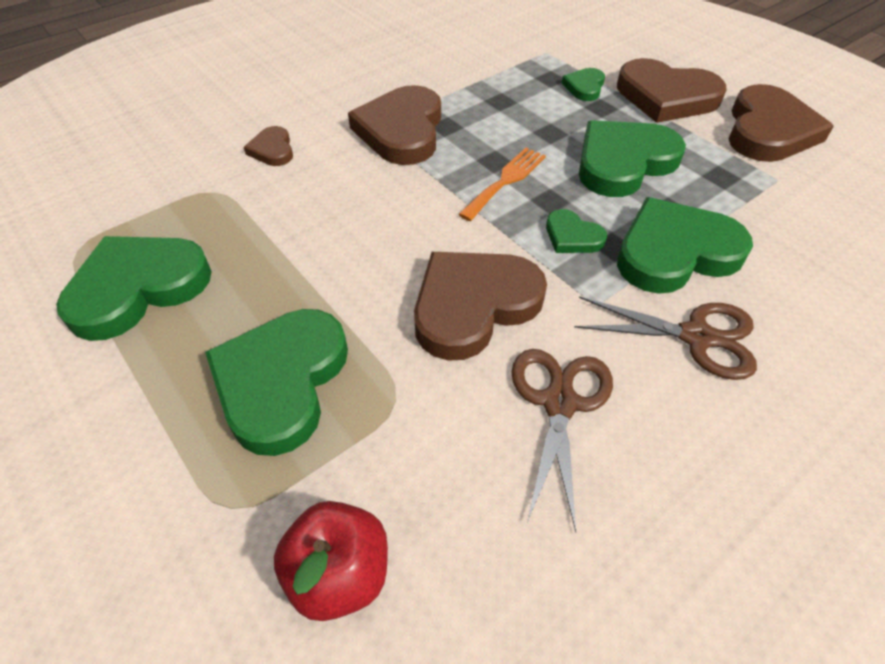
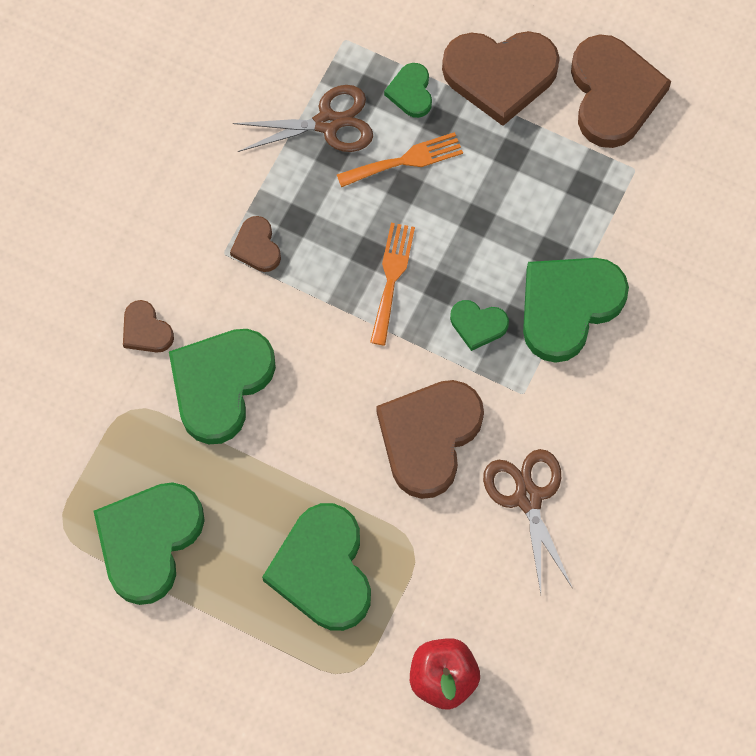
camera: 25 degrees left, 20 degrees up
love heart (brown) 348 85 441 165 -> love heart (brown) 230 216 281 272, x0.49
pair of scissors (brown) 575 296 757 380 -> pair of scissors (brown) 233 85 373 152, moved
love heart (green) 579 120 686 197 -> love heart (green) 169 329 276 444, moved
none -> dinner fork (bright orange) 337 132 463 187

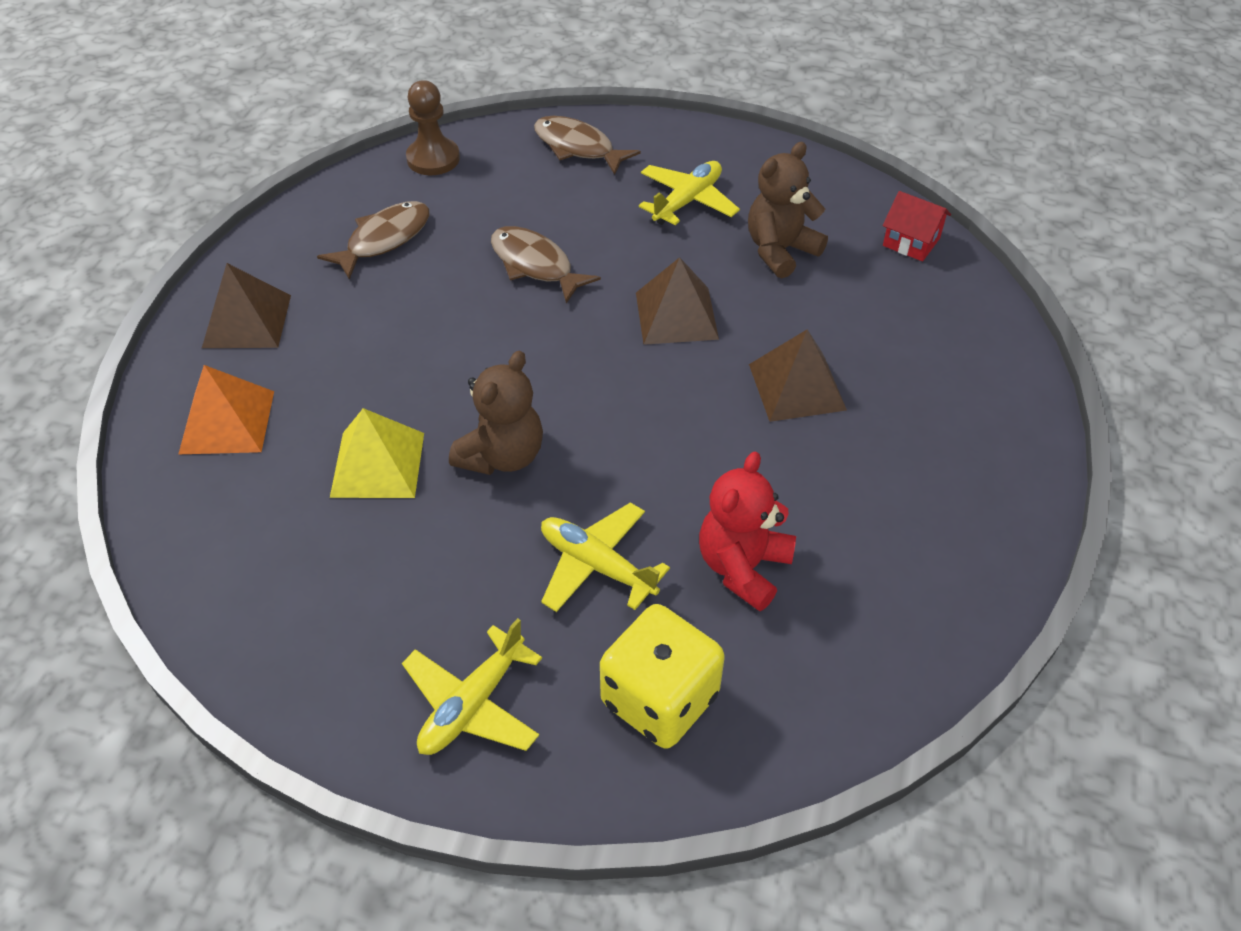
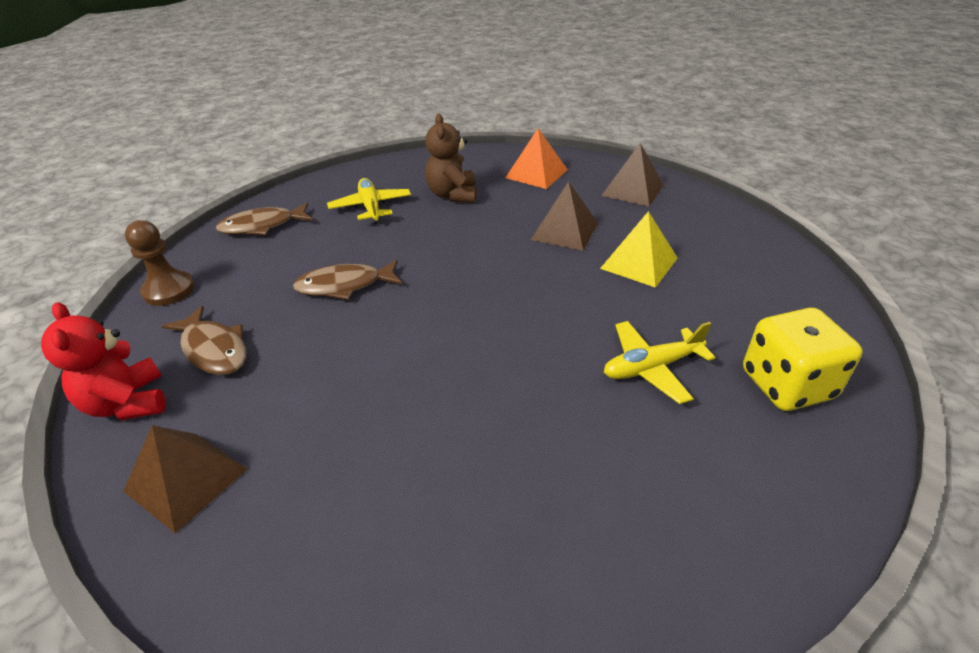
camera: 55 degrees left, 10 degrees down
pyramid (bright orange) 179 365 274 454 -> pyramid (bright orange) 505 128 567 189, moved
fish (brown) 317 201 430 279 -> fish (brown) 161 306 246 375, 150 degrees clockwise
pyramid (yellow) 330 408 424 498 -> pyramid (yellow) 600 211 677 288, moved
plane (yellow) 402 618 542 755 -> none
teddy (brown) 449 351 543 475 -> none
pyramid (brown) 636 257 719 345 -> pyramid (brown) 601 143 664 207, moved
teddy (red) 699 452 796 612 -> teddy (red) 41 302 166 420, moved
cottage (red) 883 191 951 261 -> none

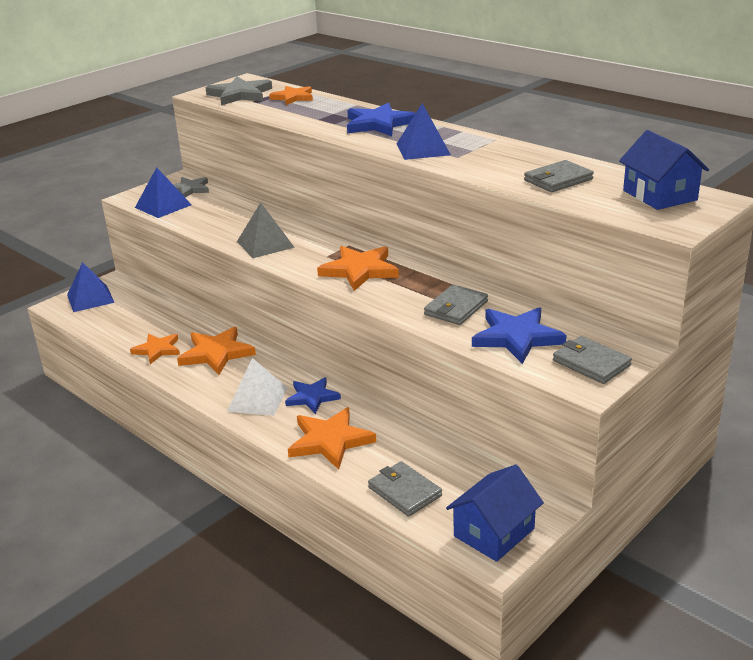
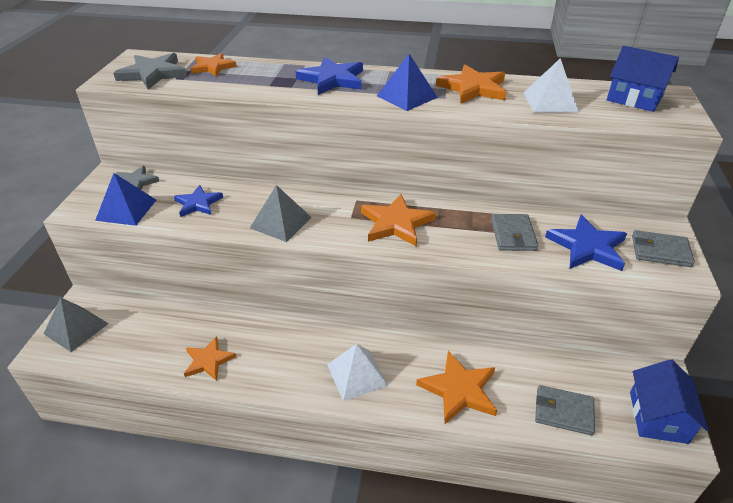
camera: 35 degrees left, 10 degrees up
pyramid (royal blue) 67 262 115 312 -> pyramid (grey) 44 297 109 352
star shape (bright orange) 177 327 256 375 -> star shape (bright orange) 436 65 506 103, moved
star shape (royal blue) 285 377 341 414 -> star shape (royal blue) 174 185 223 217, moved
wallet (grey) 524 160 594 192 -> pyramid (pure white) 523 58 579 113

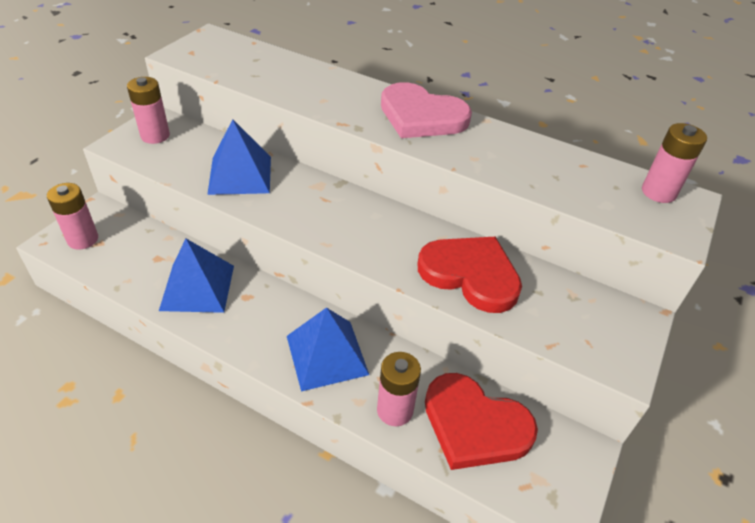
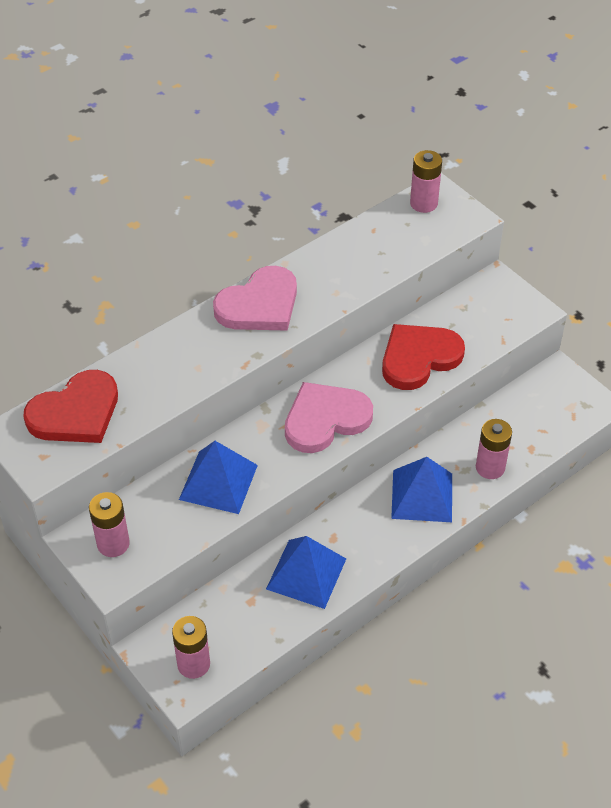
camera: 65 degrees left, 5 degrees up
love heart (red) 425 373 538 470 -> love heart (red) 23 370 118 443, moved
none -> love heart (pink) 285 382 373 453

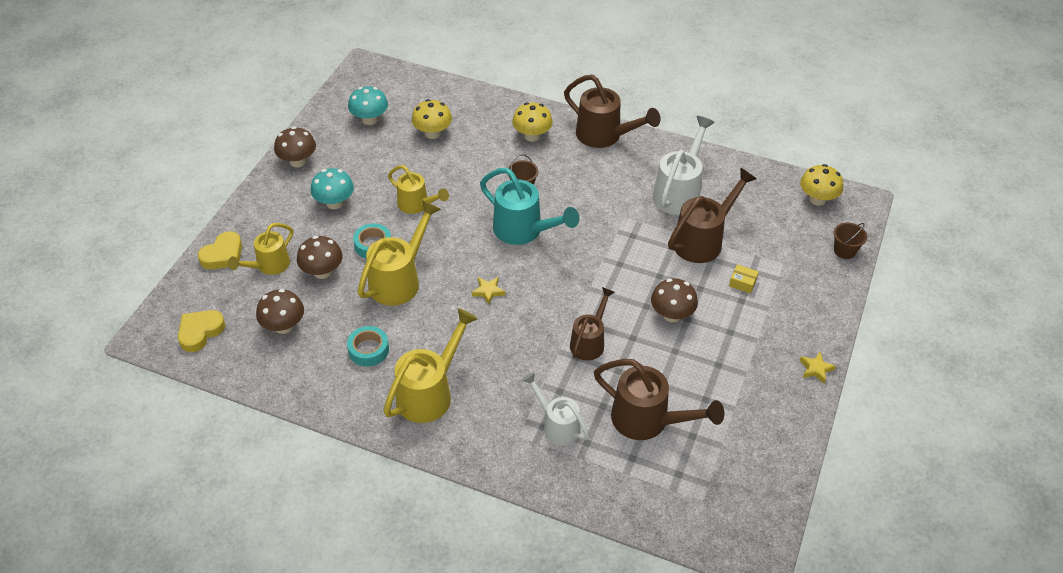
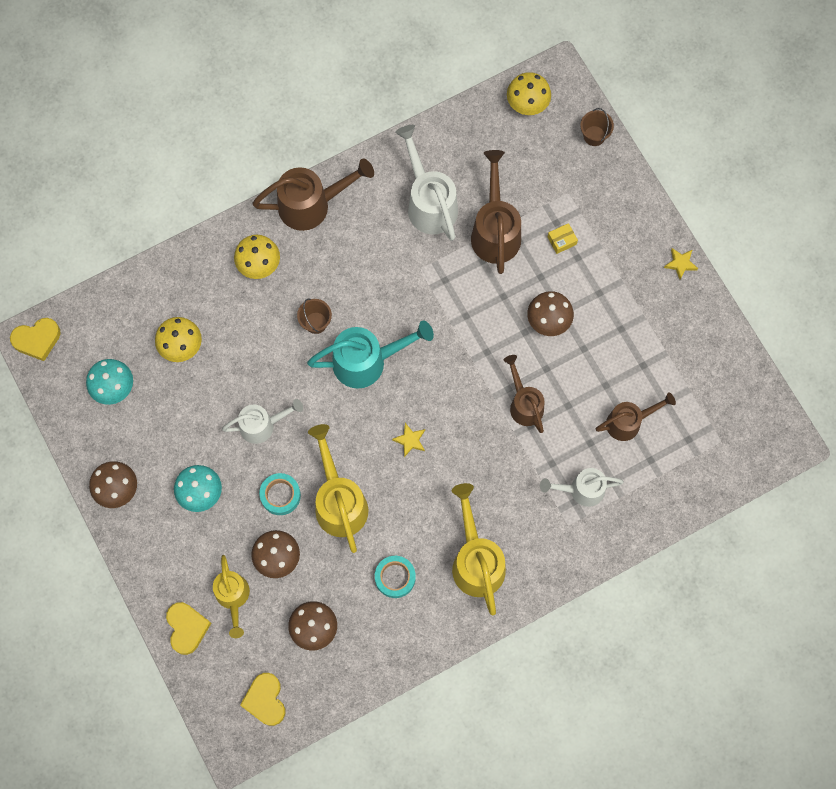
camera: 50 degrees left, 25 degrees up
sprinkling can (yellow) 388 165 449 214 -> sprinkling can (pure white) 222 399 303 444
sprinkling can (brown) 594 359 724 440 -> sprinkling can (brown) 596 392 676 441, x0.65
none -> love heart (yellow) 10 318 60 361

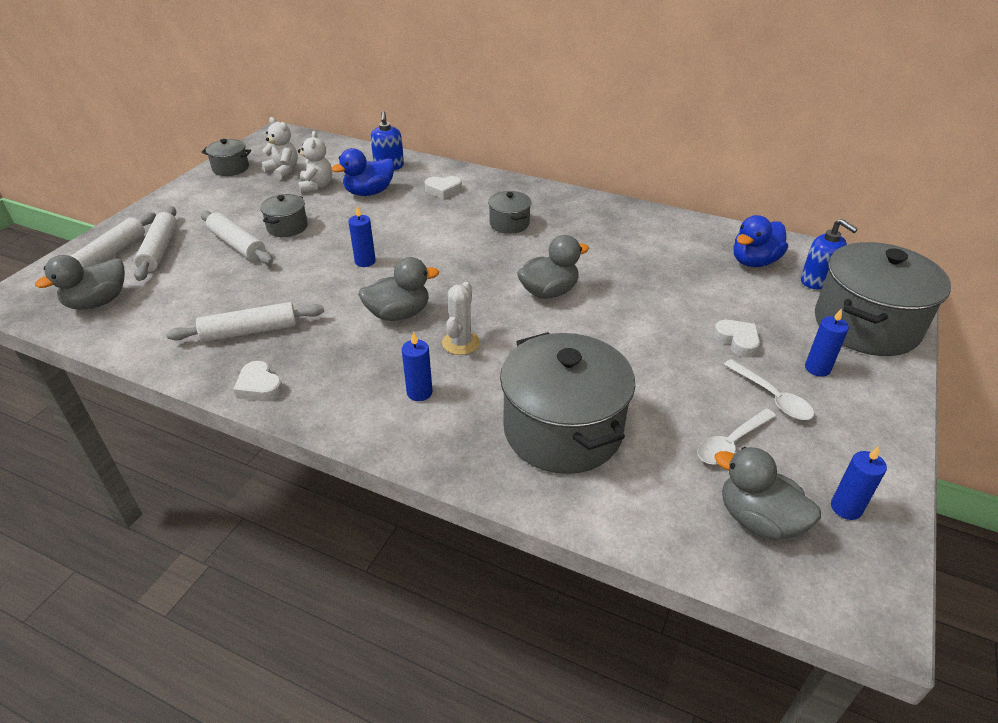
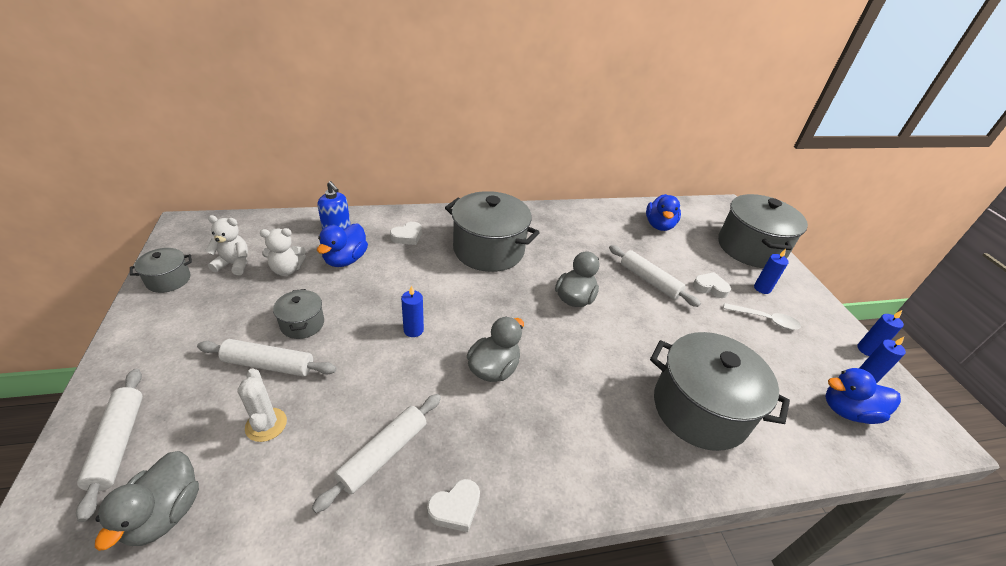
camera: 40 degrees left, 0 degrees up
dough roller (pure white) 134 206 177 281 -> dough roller (pure white) 609 245 701 307, moved
love heart (pure white) 233 361 283 401 -> love heart (pure white) 427 479 480 532, 45 degrees counterclockwise
teddy (pure white) 298 131 332 193 -> teddy (pure white) 260 228 306 276, 120 degrees clockwise
candle (royal blue) 402 331 433 401 -> candle (royal blue) 857 310 904 356, moved
cactus (pure white) 442 282 480 355 -> cactus (pure white) 237 368 287 442, moved
pot (grey) 488 191 532 234 -> pot (grey) 445 191 540 272, x2.10
tablespoon (pure white) 697 408 776 464 -> none
duck (grey) 714 447 821 540 -> duck (royal blue) 825 368 901 424
soap pump (royal blue) 801 219 858 289 -> none

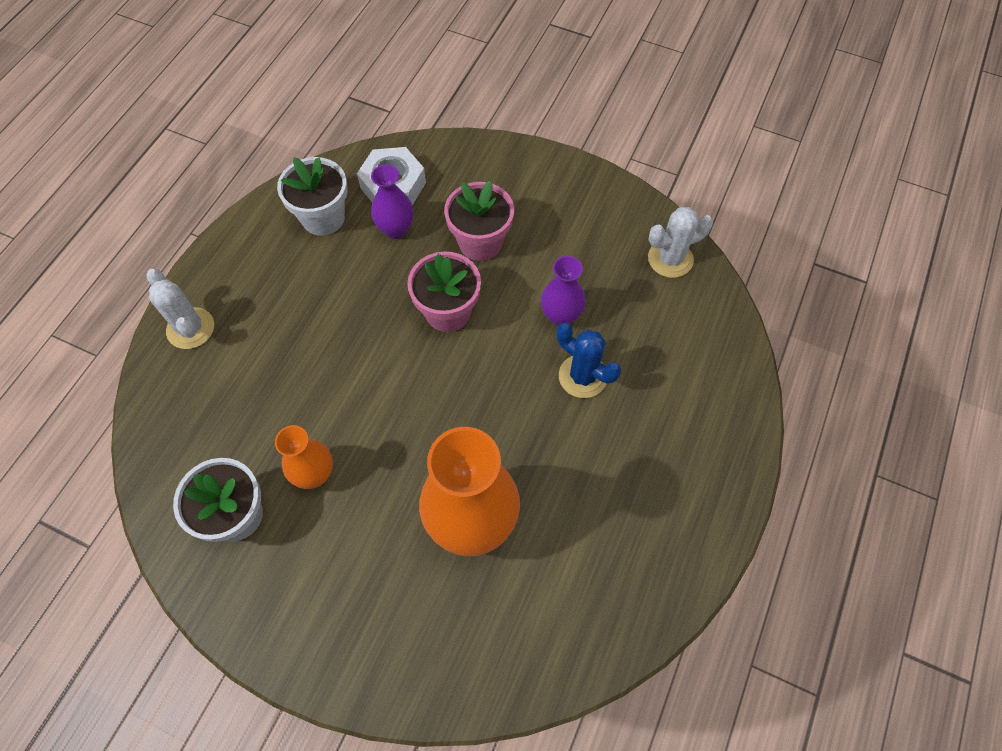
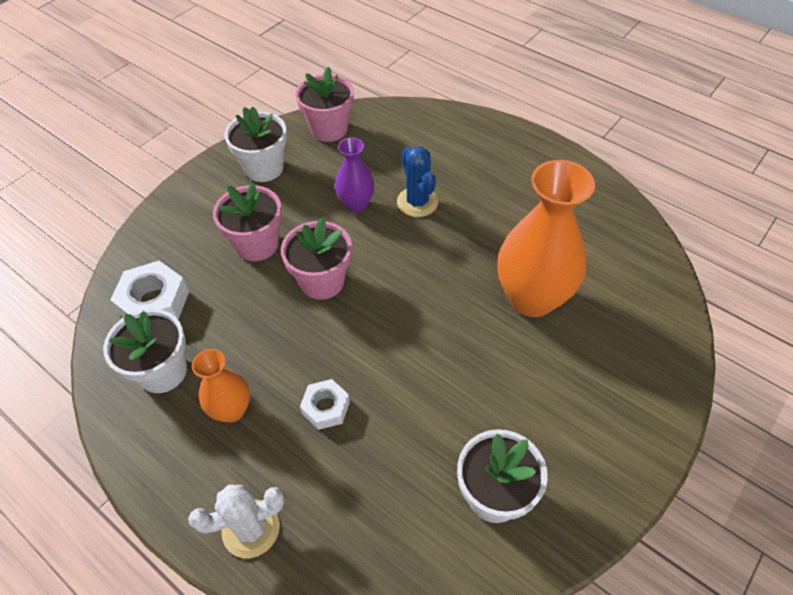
camera: 75 degrees left, 10 degrees down
vase (bright orange) 275 425 333 489 -> vase (bright orange) 192 349 250 423, moved
vase (royal purple) 371 164 414 239 -> none
cactus (royal blue) 557 323 621 398 -> cactus (royal blue) 397 146 439 217, 75 degrees counterclockwise
cactus (pure white) 648 207 713 278 -> potted plant (pink) 295 67 354 142
none -> potted plant (pure white) 224 107 287 182
none -> hexagon nut (pure white) 300 379 350 430

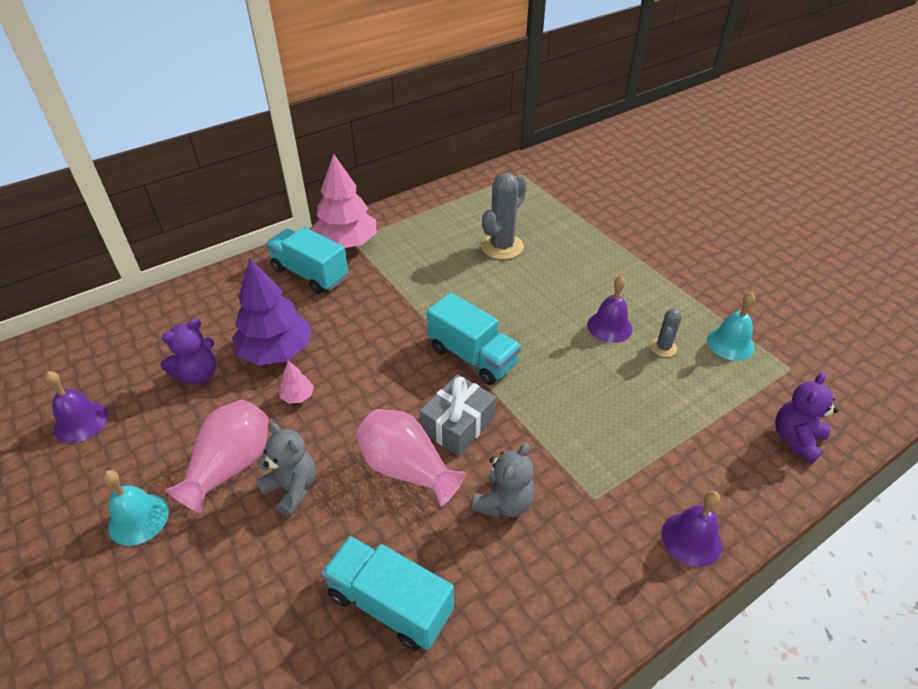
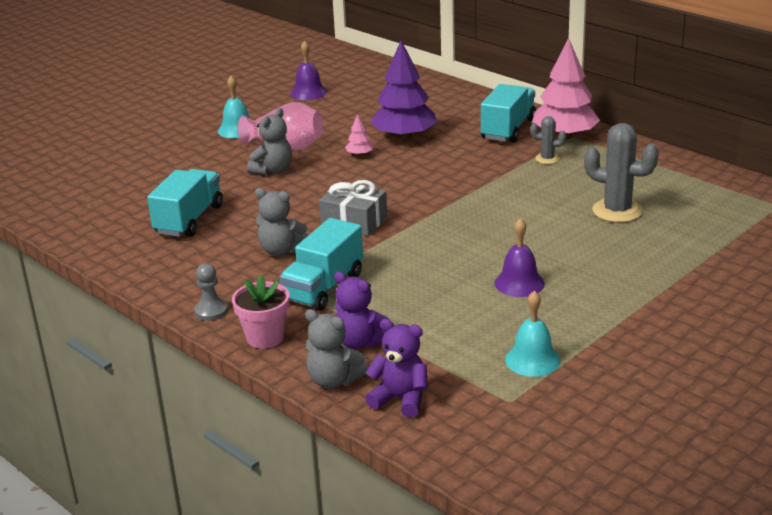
camera: 80 degrees right, 15 degrees down
teddy (royal purple) 160 318 216 384 -> teddy (royal purple) 334 272 389 349, moved
vase (pink) 356 409 466 506 -> none
truck (turquoise) 427 293 521 385 -> truck (turquoise) 280 218 363 311, moved
cactus (grey) 650 309 682 357 -> cactus (grey) 530 116 566 164, moved
hand bell (royal purple) 662 491 722 567 -> potted plant (pink) 232 275 290 348
none -> game pawn (grey) 194 263 228 321
none -> teddy (grey) 305 309 368 389

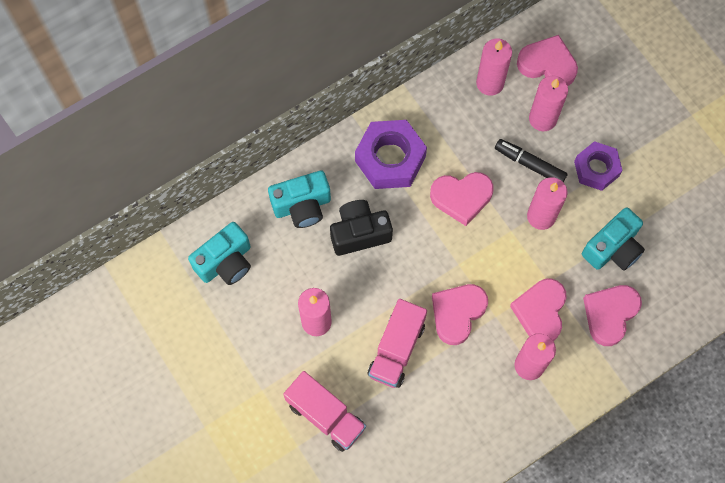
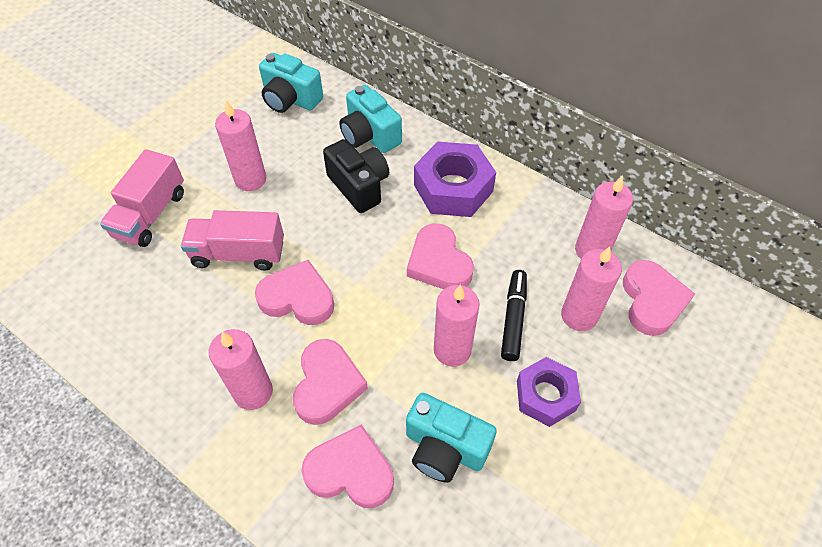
camera: 70 degrees right, 15 degrees down
love heart (pink) 510 279 567 341 -> love heart (pink) 293 339 368 425, 105 degrees clockwise

